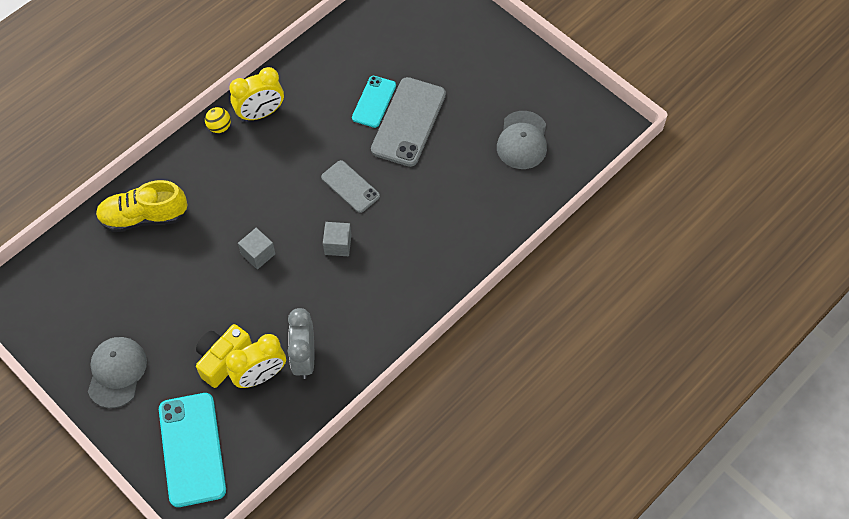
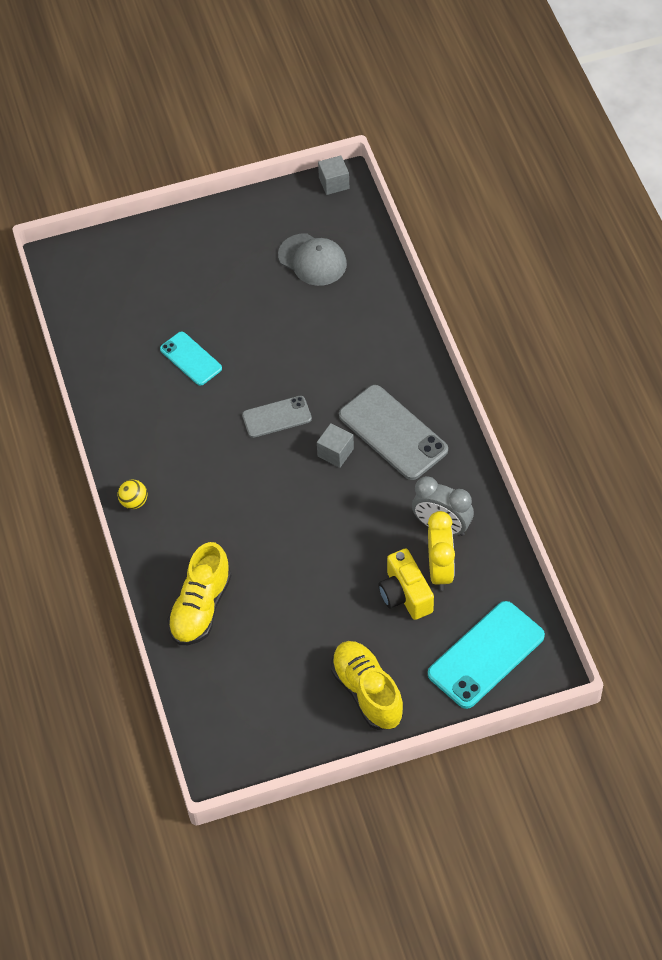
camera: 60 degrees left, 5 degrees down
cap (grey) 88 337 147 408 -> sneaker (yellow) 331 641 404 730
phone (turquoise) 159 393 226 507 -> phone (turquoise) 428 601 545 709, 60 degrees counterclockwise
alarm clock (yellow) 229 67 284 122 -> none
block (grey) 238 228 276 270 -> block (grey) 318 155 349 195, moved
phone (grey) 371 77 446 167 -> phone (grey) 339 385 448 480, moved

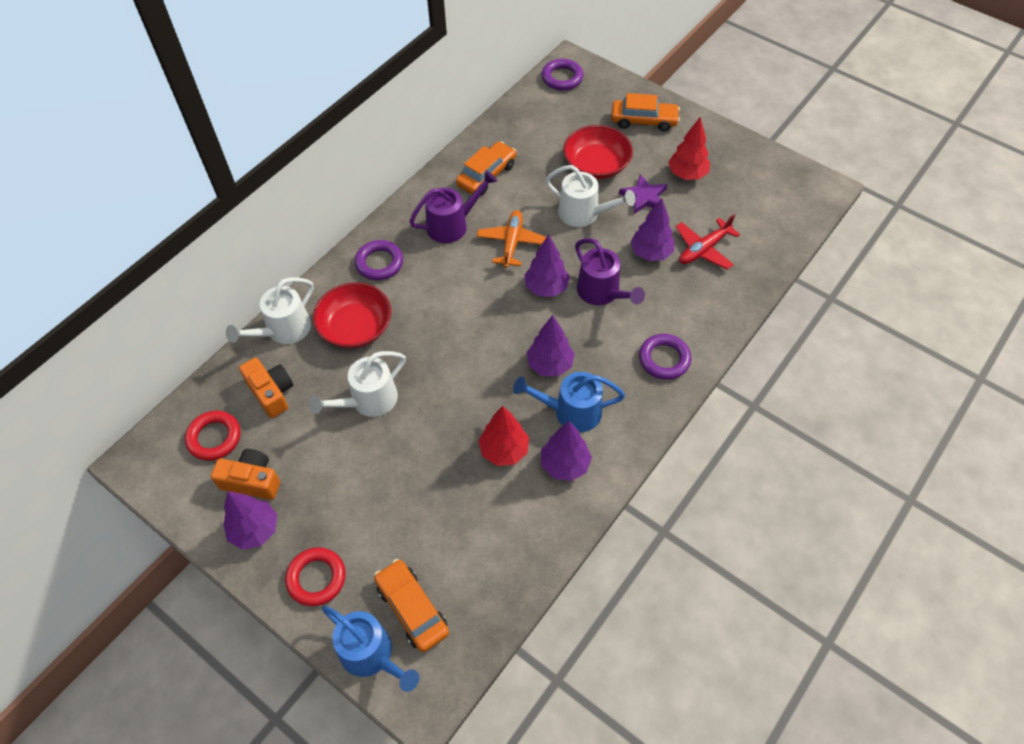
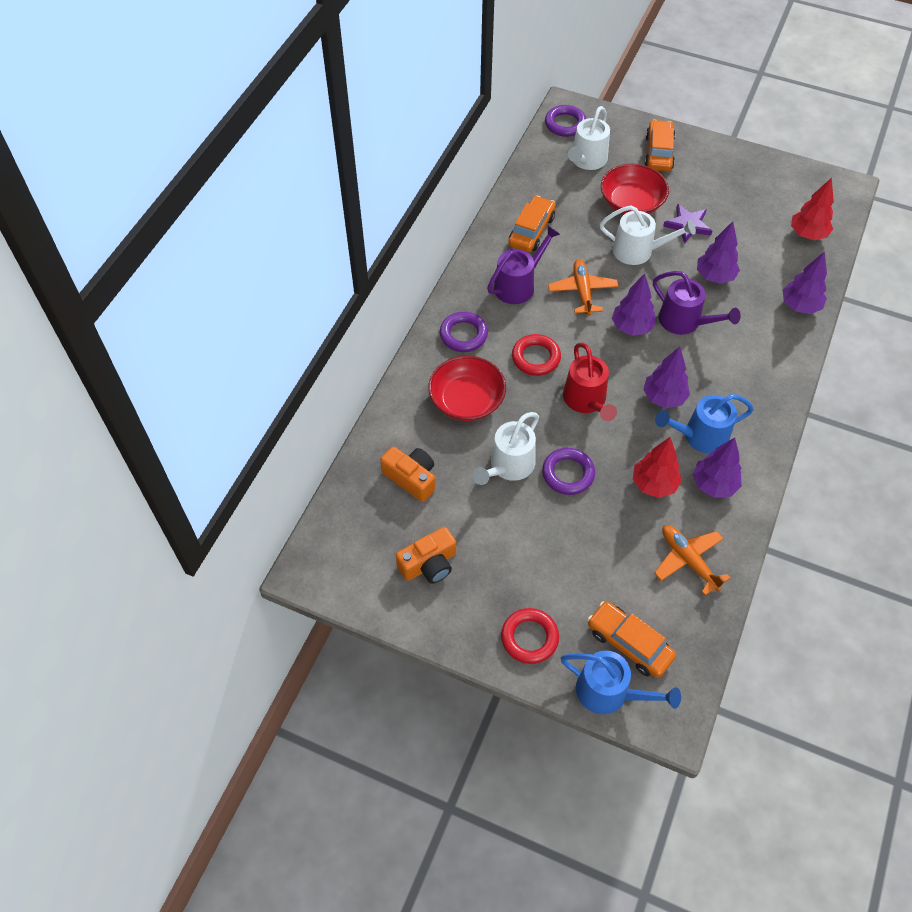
camera: 15 degrees left, 0 degrees up
ring (red) 185 410 241 461 -> ring (red) 512 334 561 376, moved
compact camera (bright orange) 211 449 280 500 -> compact camera (bright orange) 396 527 456 584, 150 degrees clockwise
tree (royal purple) 223 491 277 550 -> tree (royal purple) 783 251 827 314, moved
sprinkling can (pure white) 226 278 314 344 -> sprinkling can (pure white) 568 106 610 170, moved
automobile (bright orange) 611 93 680 132 -> automobile (bright orange) 645 120 675 172, 75 degrees counterclockwise
ring (royal purple) 639 334 691 380 -> ring (royal purple) 542 448 595 495, moved
tree (red) 668 117 710 180 -> tree (red) 791 178 834 240, moved
plane (red) 676 214 740 270 -> none
none -> sprinkling can (red) 563 343 617 421
none -> plane (bright orange) 654 525 730 596

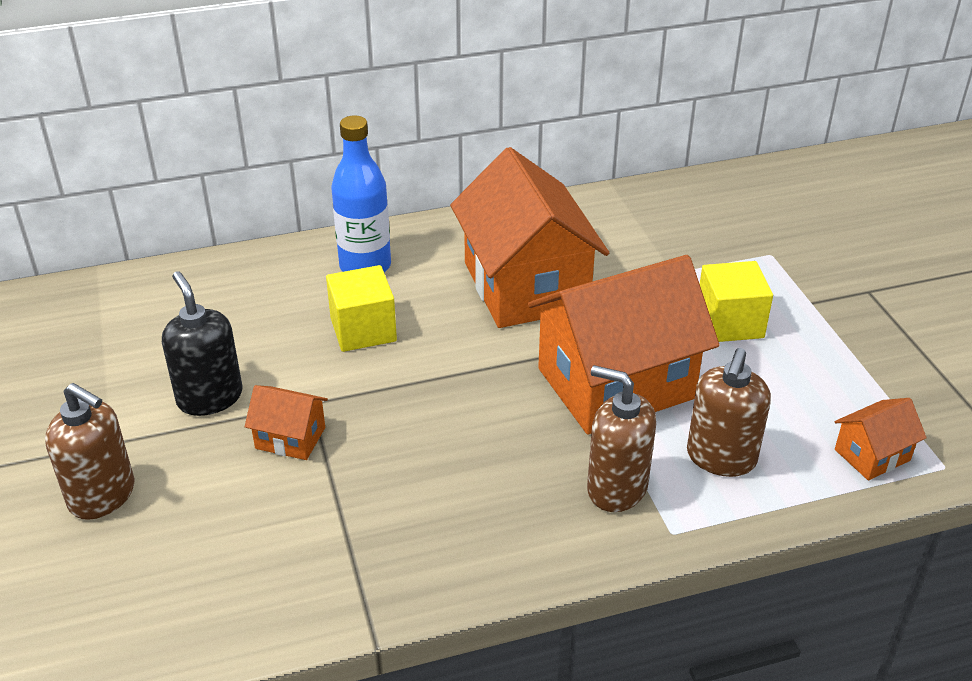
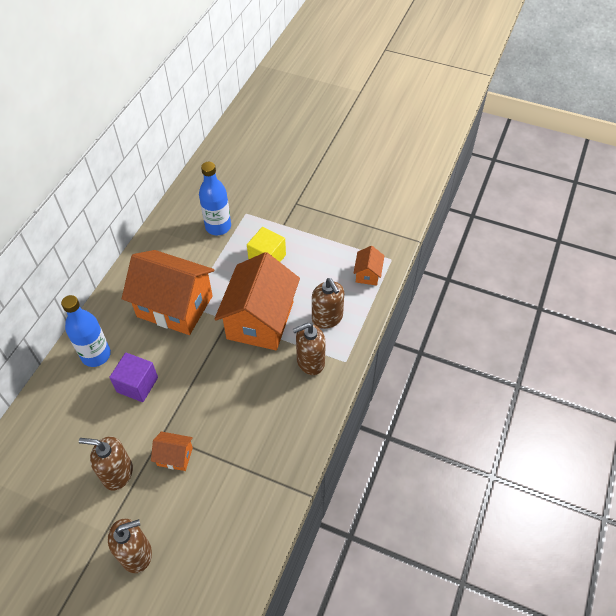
camera: 50 degrees left, 15 degrees up
soap pump (jet-black) 162 271 243 416 -> soap pump (brown) 79 436 133 490
cottage (bright orange) 245 385 328 460 -> cottage (bright orange) 151 432 193 471, 45 degrees clockwise
block (yellow) 326 265 397 352 -> block (royal purple) 109 353 158 402
none -> drink bottle (royal blue) 199 162 231 235

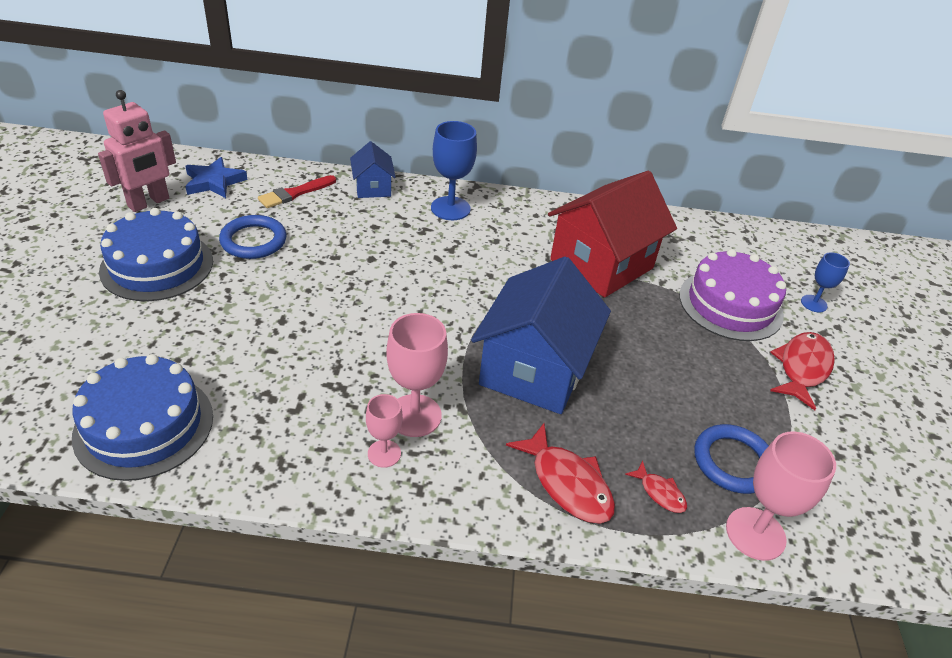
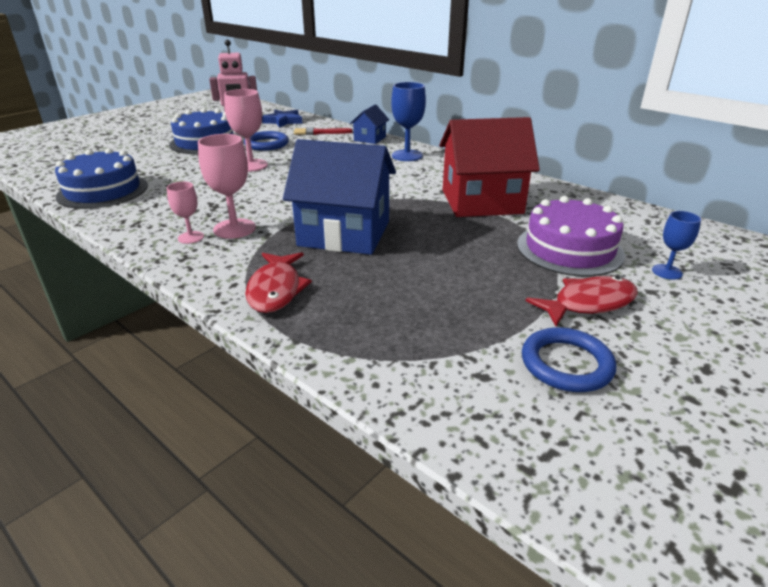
camera: 40 degrees right, 10 degrees down
cottage (royal blue) 471 256 611 414 -> cottage (royal blue) 283 139 396 255, 45 degrees clockwise
fish (red) 625 461 687 513 -> none
ring (royal blue) 694 424 769 494 -> ring (royal blue) 522 327 616 392, moved
chalice (pink) 726 431 836 561 -> chalice (pink) 224 89 268 172, moved

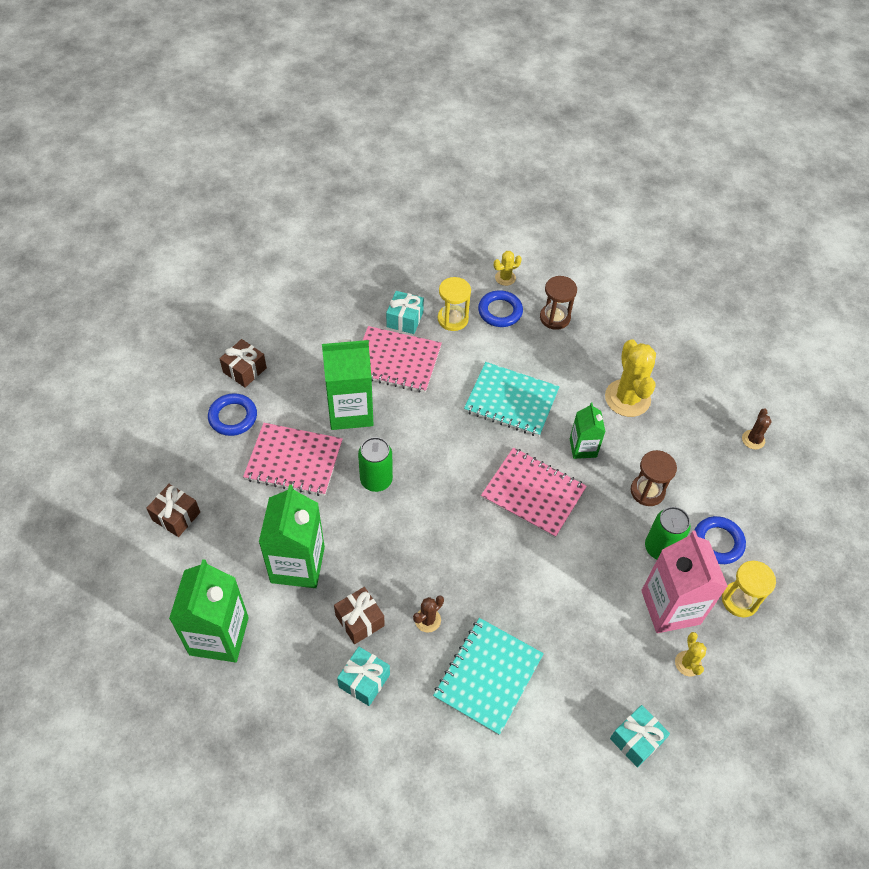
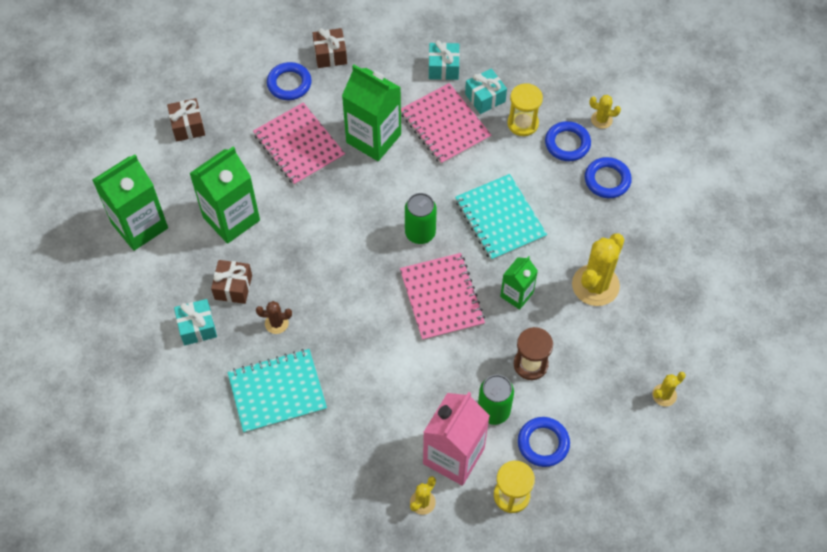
camera: 45 degrees right, 5 degrees up
soda can (green) 358 437 393 492 -> soda can (green) 405 193 437 244, moved
sandglass (brown) 540 276 577 330 -> ring (royal blue) 585 157 632 198
wrapped gift (turquoise) 610 705 670 767 -> wrapped gift (turquoise) 428 40 460 80, moved
cactus (brown) 742 408 772 450 -> cactus (yellow) 652 372 686 407

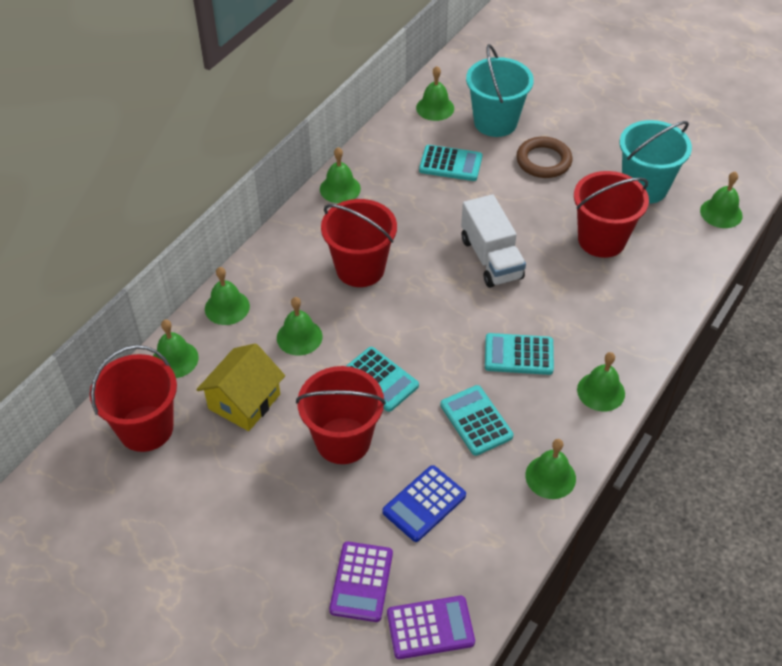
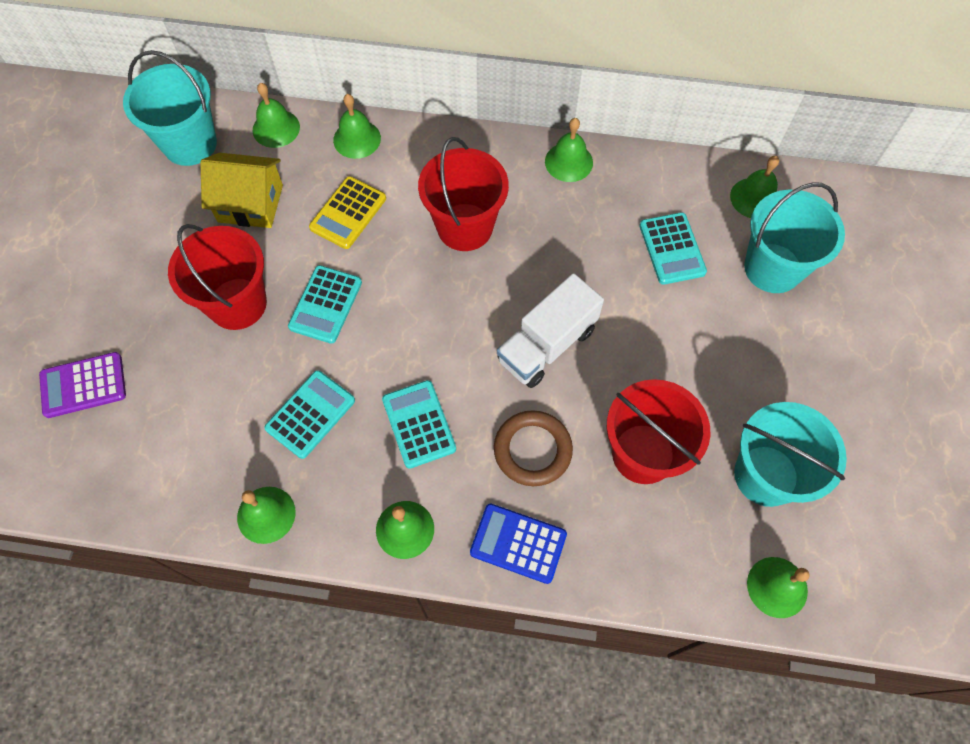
camera: 65 degrees right, 15 degrees up
bucket (red) 90 345 177 452 -> bucket (turquoise) 123 50 217 166
hand bell (green) 277 297 323 355 -> adding machine (yellow) 309 176 386 249
adding machine (royal blue) 382 465 466 542 -> adding machine (royal blue) 470 504 567 584, moved
adding machine (royal purple) 387 596 475 659 -> none
ring (brown) 516 136 573 178 -> ring (brown) 494 410 573 486, moved

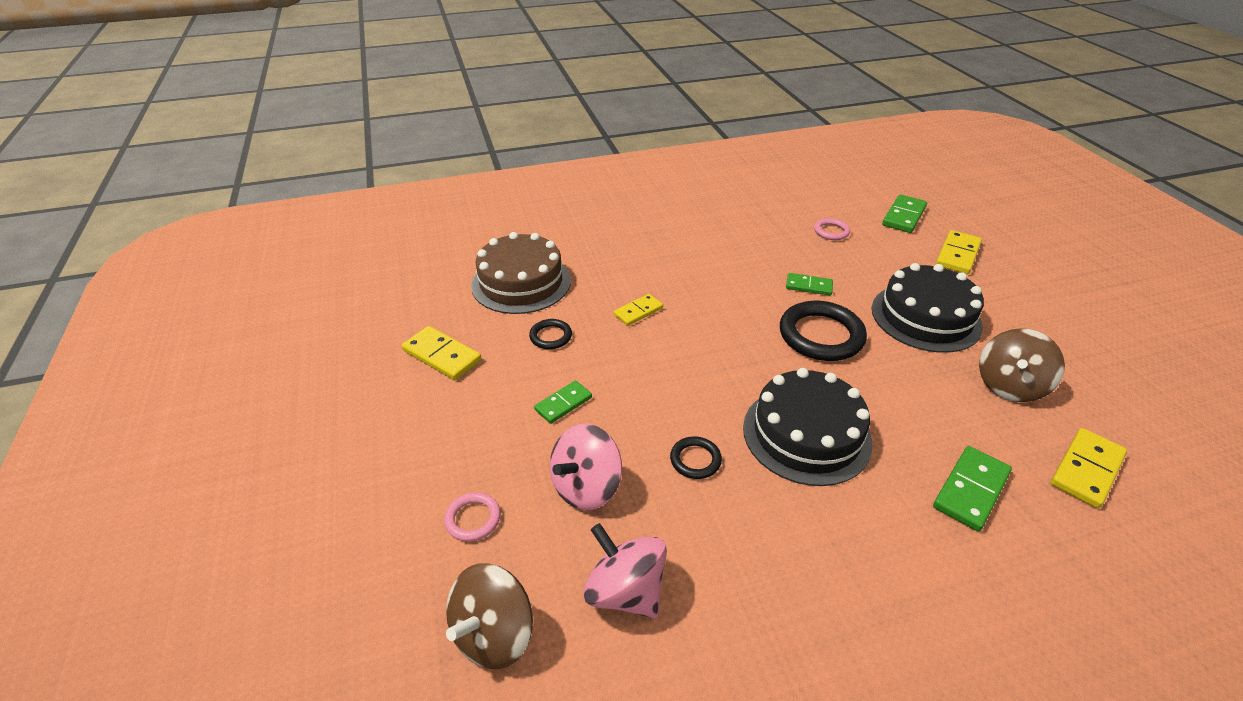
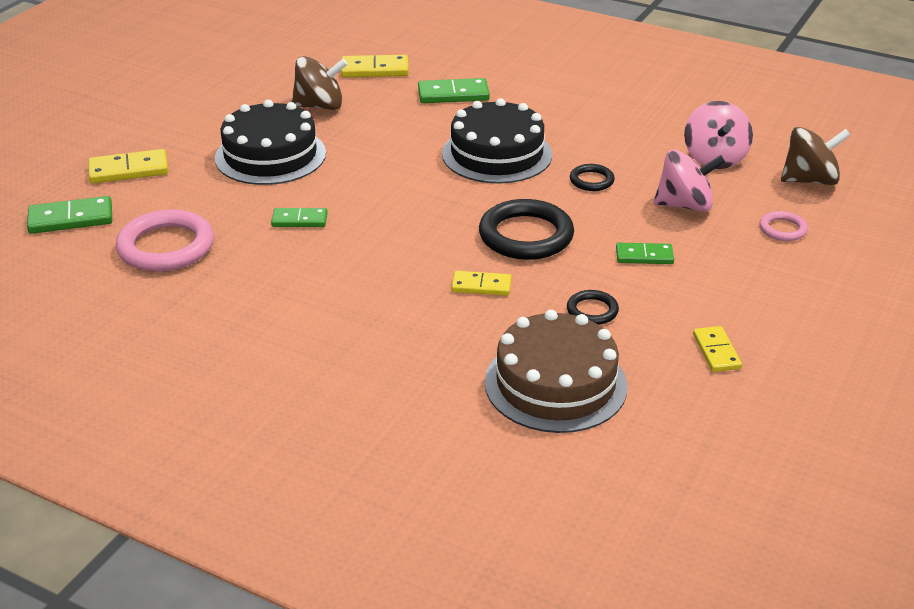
camera: 135 degrees left, 5 degrees down
domino piece (yellow) 402 326 482 380 -> domino piece (yellow) 693 326 742 372, x0.66
ring (jet-black) 780 301 867 361 -> ring (jet-black) 479 199 574 260, moved
domino piece (green) 786 273 833 296 -> domino piece (green) 271 208 327 227, 60 degrees counterclockwise
ring (pink) 814 218 850 240 -> ring (pink) 116 209 214 272, x1.99

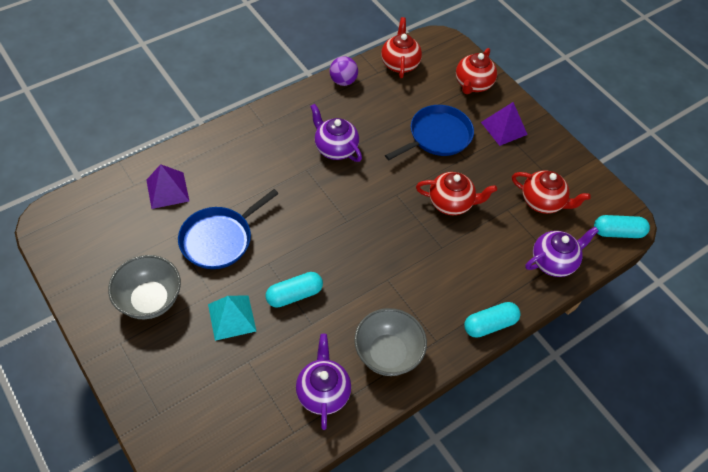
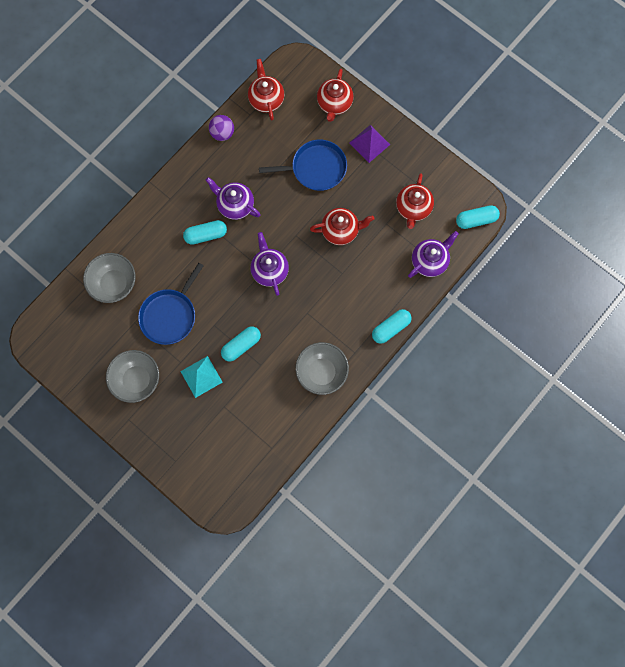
camera: 10 degrees left, 20 degrees up
pyramid (royal purple) 146 164 189 209 -> deep dish (grey) 83 253 135 303
tea pot (royal purple) 296 334 351 430 -> tea pot (royal purple) 250 232 289 296, moved
pan (royal blue) 385 105 474 160 -> pan (royal blue) 259 140 347 191, 45 degrees clockwise
tea pot (red) 512 170 591 214 -> tea pot (red) 396 173 434 229, 90 degrees clockwise
none -> capsule (turquoise) 183 220 227 245

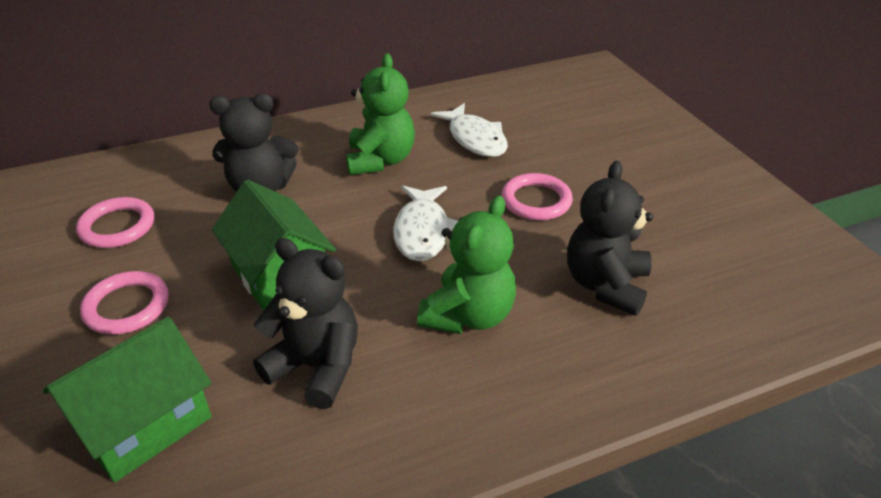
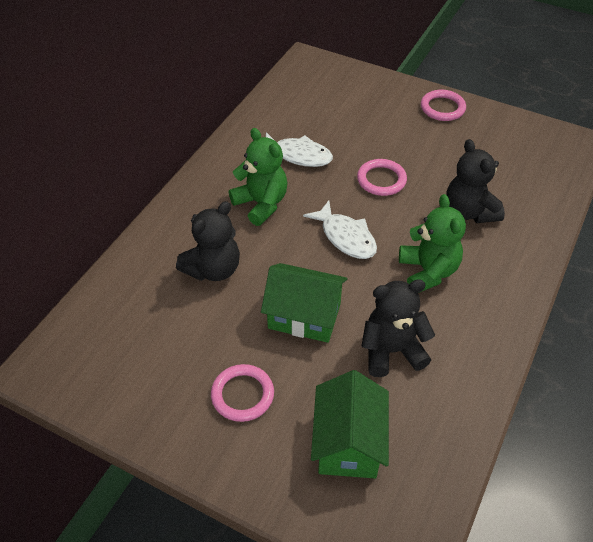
camera: 40 degrees left, 10 degrees up
ring (pink) 76 197 154 248 -> ring (pink) 421 90 466 121, moved

